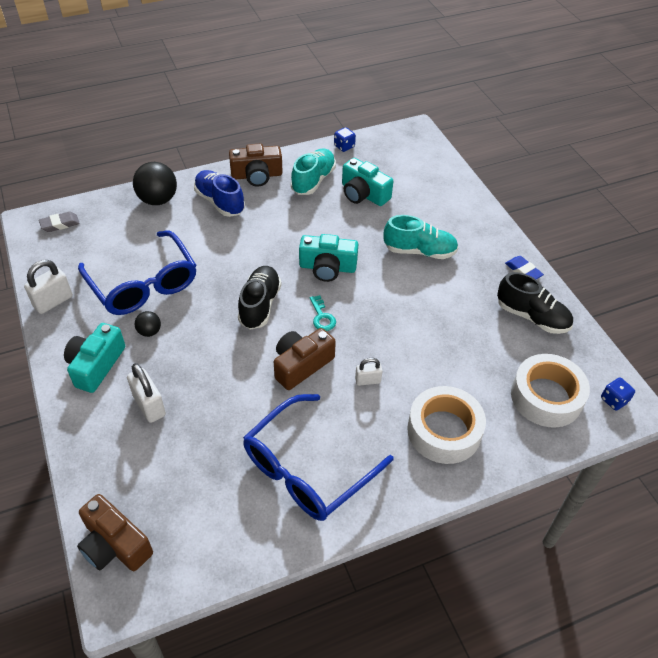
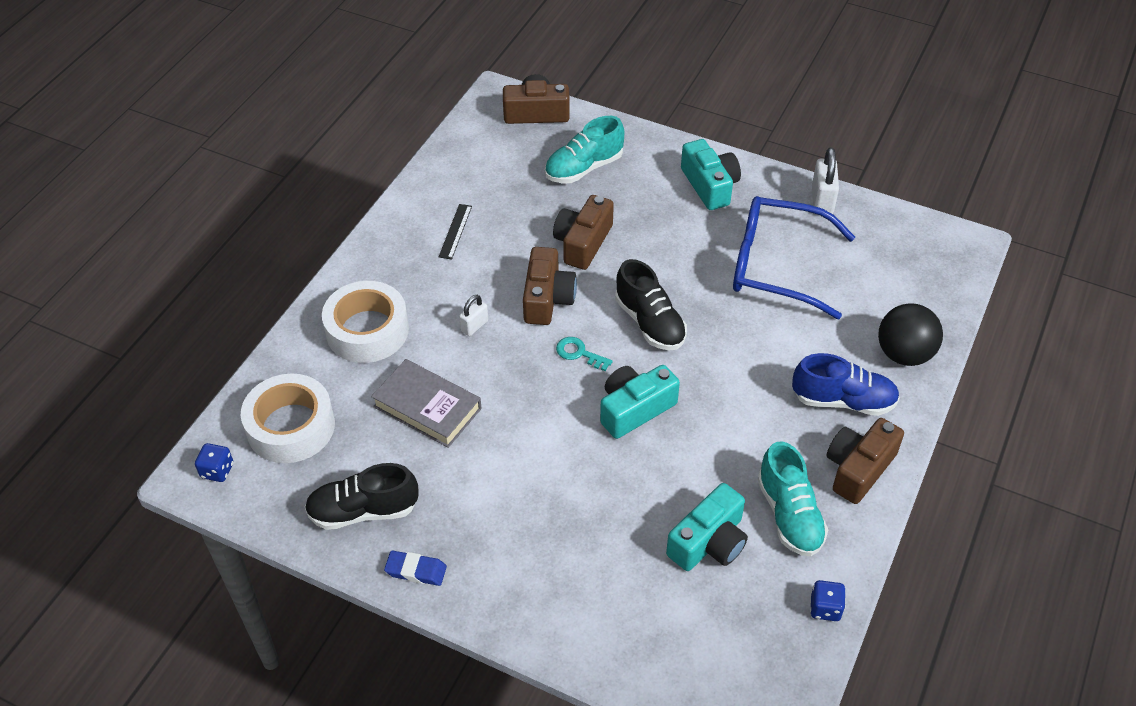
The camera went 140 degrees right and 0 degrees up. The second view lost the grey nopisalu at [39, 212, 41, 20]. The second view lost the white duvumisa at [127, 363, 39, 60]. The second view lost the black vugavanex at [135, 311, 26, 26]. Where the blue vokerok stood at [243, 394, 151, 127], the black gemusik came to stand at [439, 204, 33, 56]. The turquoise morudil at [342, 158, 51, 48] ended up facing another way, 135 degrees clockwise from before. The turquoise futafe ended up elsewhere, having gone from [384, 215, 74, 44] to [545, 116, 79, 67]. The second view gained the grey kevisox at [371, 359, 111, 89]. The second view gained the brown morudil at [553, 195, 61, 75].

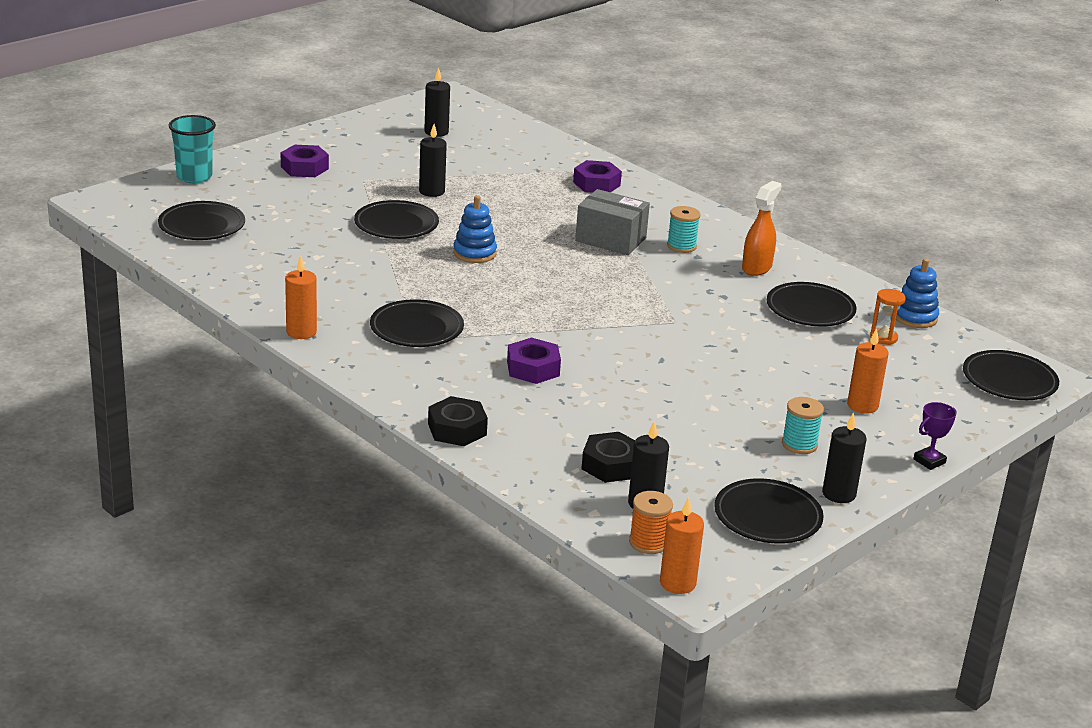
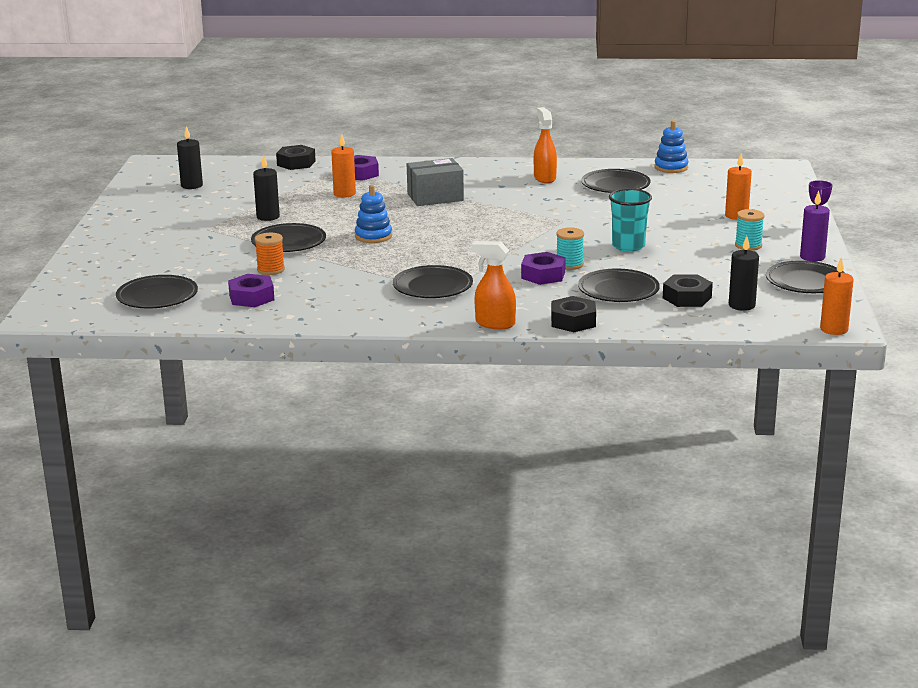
The camera went 40 degrees left and 5 degrees down. The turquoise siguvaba ended up elsewhere, having gone from [169, 115, 47, 68] to [609, 189, 43, 63]. The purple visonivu ended up elsewhere, having gone from [281, 145, 48, 32] to [228, 274, 46, 33]. The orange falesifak ended up elsewhere, having gone from [285, 255, 32, 84] to [331, 134, 25, 64]. The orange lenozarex ended up elsewhere, having gone from [629, 491, 44, 63] to [255, 233, 30, 42]. The turquoise lenozarex ended up elsewhere, having gone from [667, 206, 34, 47] to [556, 227, 28, 43]. What was the black falesifak at [822, 412, 45, 91] turned into the purple falesifak at [800, 191, 30, 71]. The second view lost the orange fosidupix at [870, 289, 36, 56]. The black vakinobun ended up elsewhere, having gone from [963, 350, 96, 50] to [578, 269, 82, 33]. The second view gained the black visonivu at [276, 145, 40, 25]. The second view gained the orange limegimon at [471, 241, 45, 88].

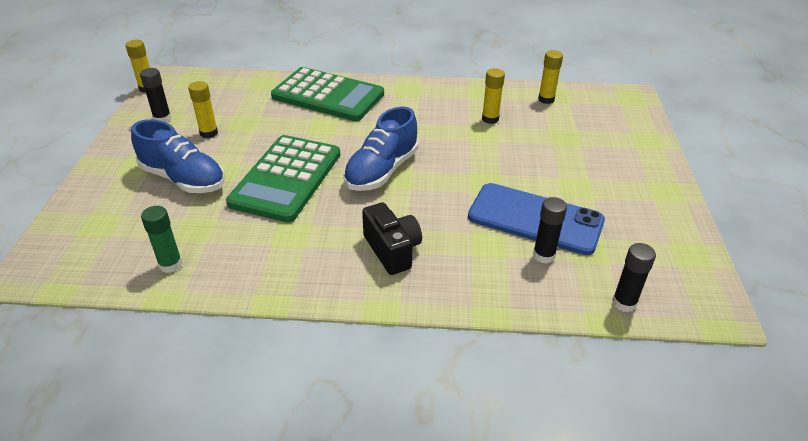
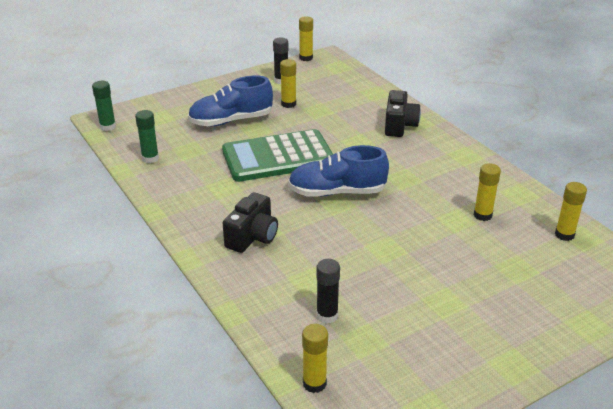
The camera went 55 degrees right and 5 degrees down. The blue futafe at [131, 119, 94, 74] ended up facing another way, 75 degrees clockwise from before. Where the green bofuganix stood at [271, 67, 113, 54], the black morudil came to stand at [385, 90, 36, 47]. The second view lost the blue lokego at [468, 183, 137, 72]. What was the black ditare at [612, 243, 44, 69] turned into the yellow ditare at [302, 324, 26, 69]. The second view gained the green ditare at [92, 81, 24, 50].

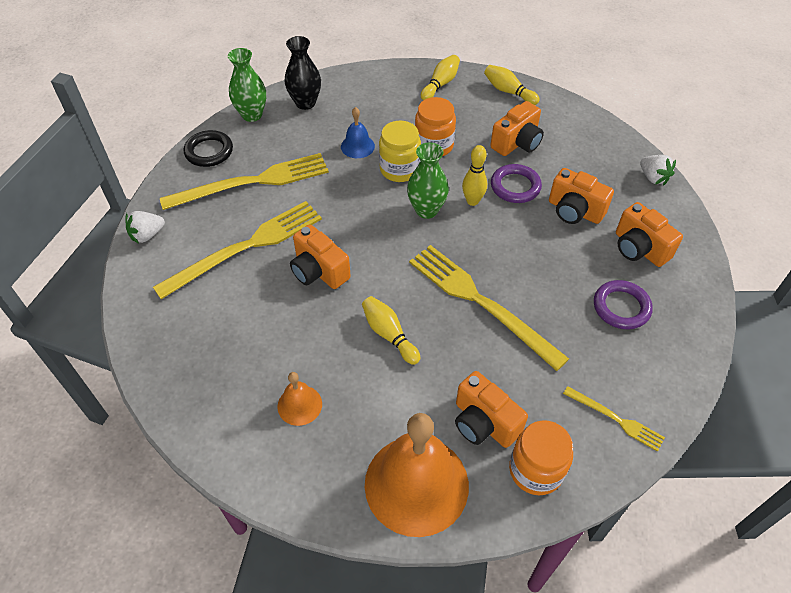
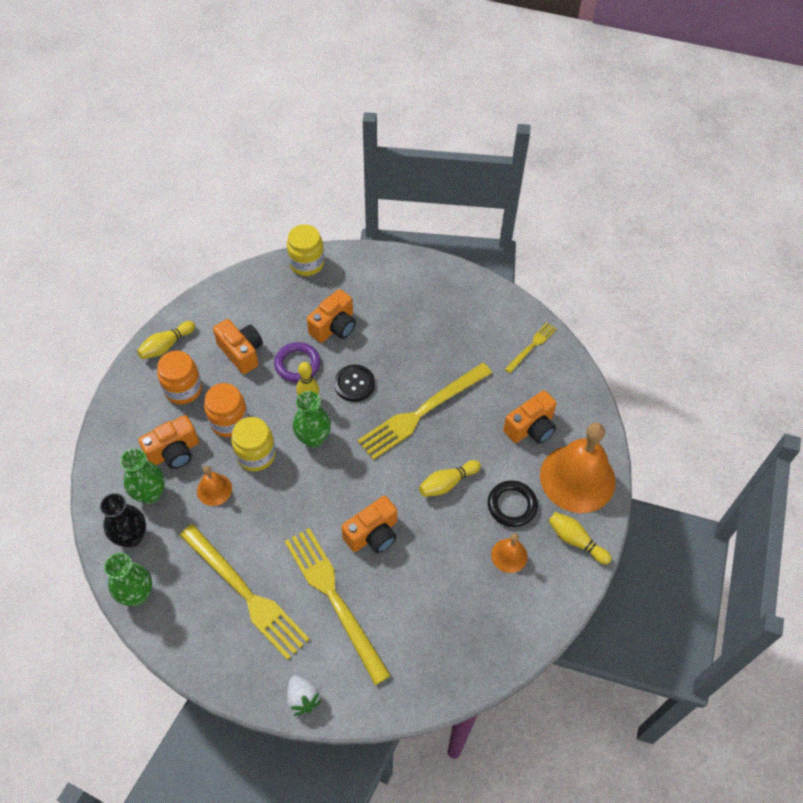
The camera went 85 degrees left and 5 degrees up. The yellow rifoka at [160, 153, 169, 57] ended up facing another way, 150 degrees clockwise from before. The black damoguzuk ended up elsewhere, having gone from [184, 130, 49, 37] to [488, 480, 50, 47]. What was the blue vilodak at [341, 107, 34, 51] turned into the orange vilodak at [197, 466, 35, 40]. The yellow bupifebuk ended up elsewhere, having gone from [421, 55, 39, 45] to [548, 512, 63, 52]. The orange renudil ended up elsewhere, having gone from [509, 420, 64, 75] to [157, 350, 45, 54]. The second view lost the purple damoguzuk at [594, 280, 59, 49]. The orange morudil ended up elsewhere, having gone from [616, 202, 67, 65] to [138, 415, 61, 54]. Where the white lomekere stood at [640, 155, 36, 30], the yellow renudil came to stand at [287, 224, 37, 52]. The second view gained the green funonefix at [120, 448, 45, 56]. The second view gained the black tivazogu at [334, 365, 41, 37].

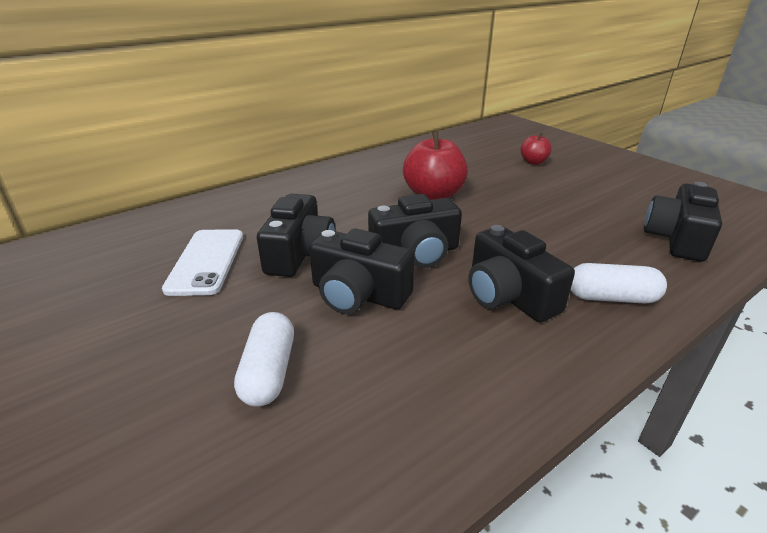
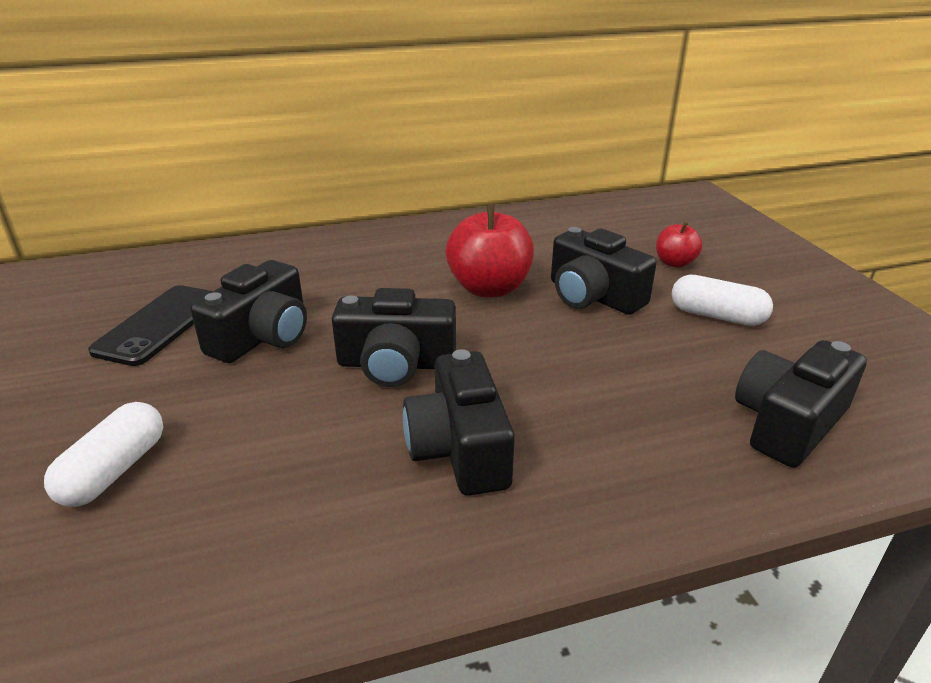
The camera went 20 degrees right and 0 degrees up. What was the white lokego at [162, 229, 81, 67] turned into the black lokego at [88, 285, 125, 81]. The black morudil ended up elsewhere, having gone from [309, 228, 106, 86] to [551, 227, 106, 88]. The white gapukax ended up elsewhere, having gone from [570, 263, 97, 41] to [671, 275, 102, 51].

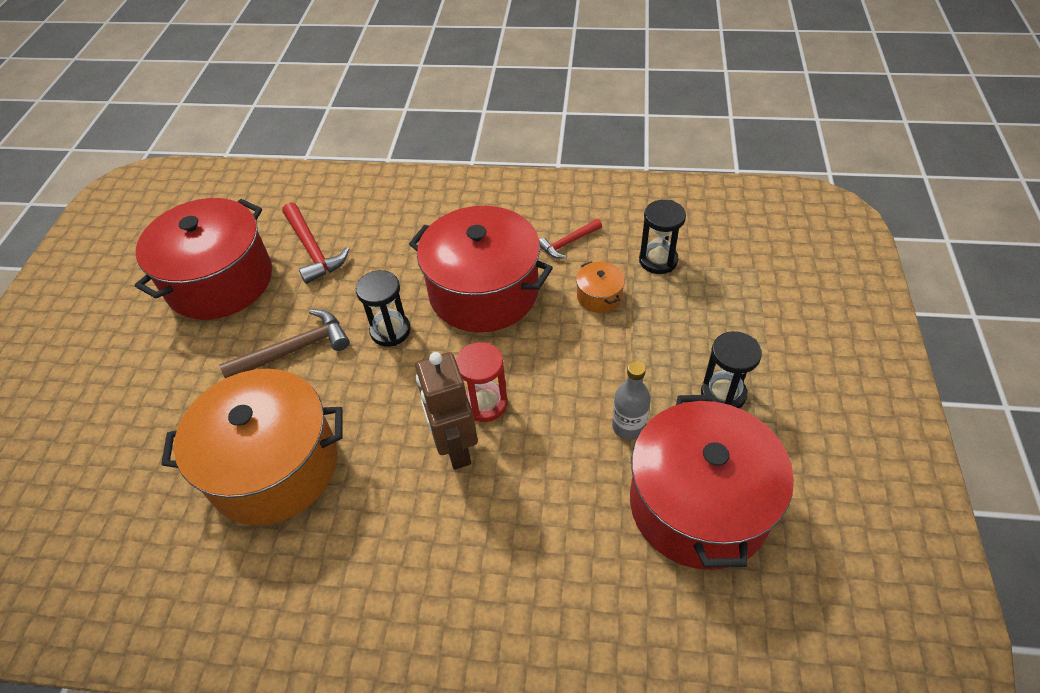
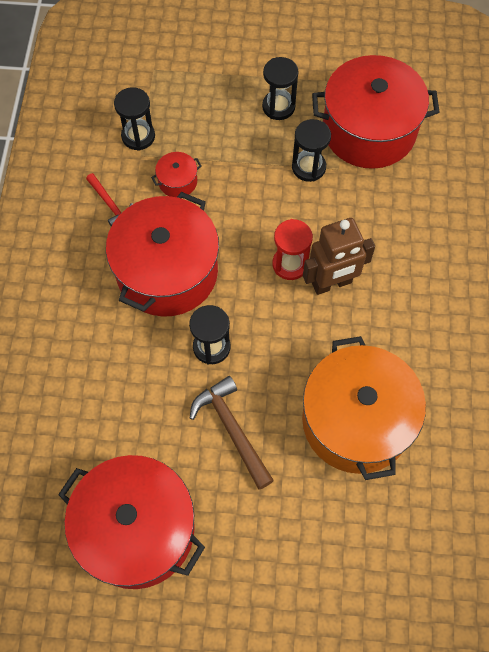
The camera went 95 degrees left and 15 degrees up. The second view lost the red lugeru at [282, 202, 67, 82]. What was the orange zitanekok at [576, 261, 49, 52] turned into the red zitanekok at [151, 152, 51, 45]. Where the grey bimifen stood at [612, 361, 39, 79], the black fosidupix came to stand at [292, 119, 39, 63].

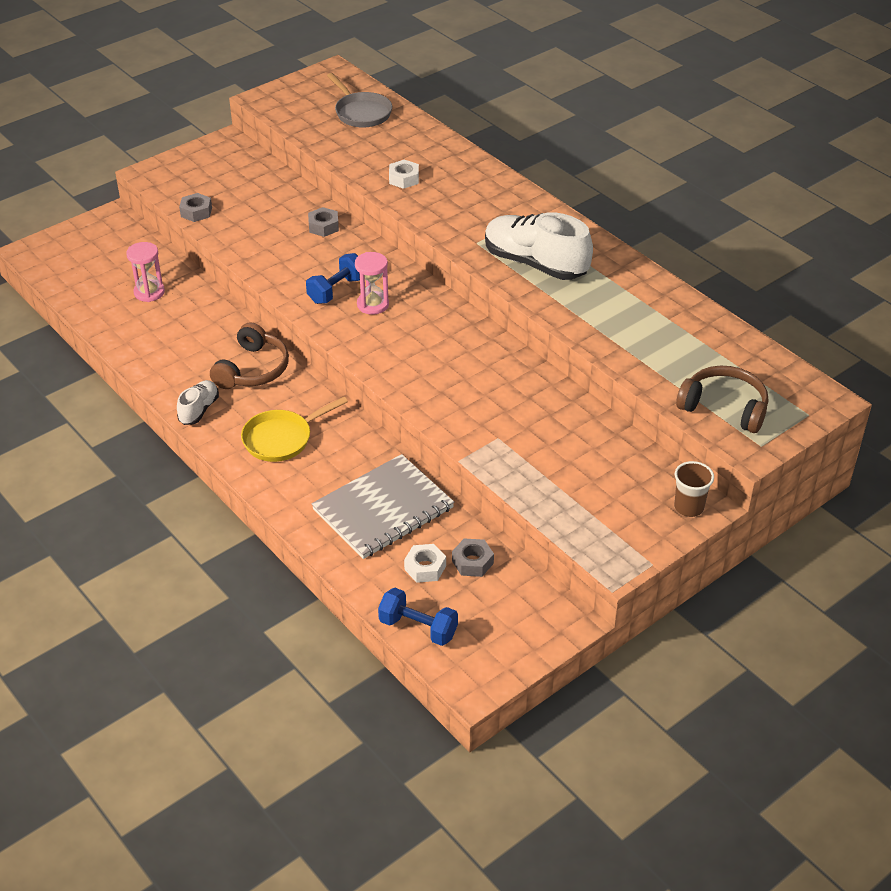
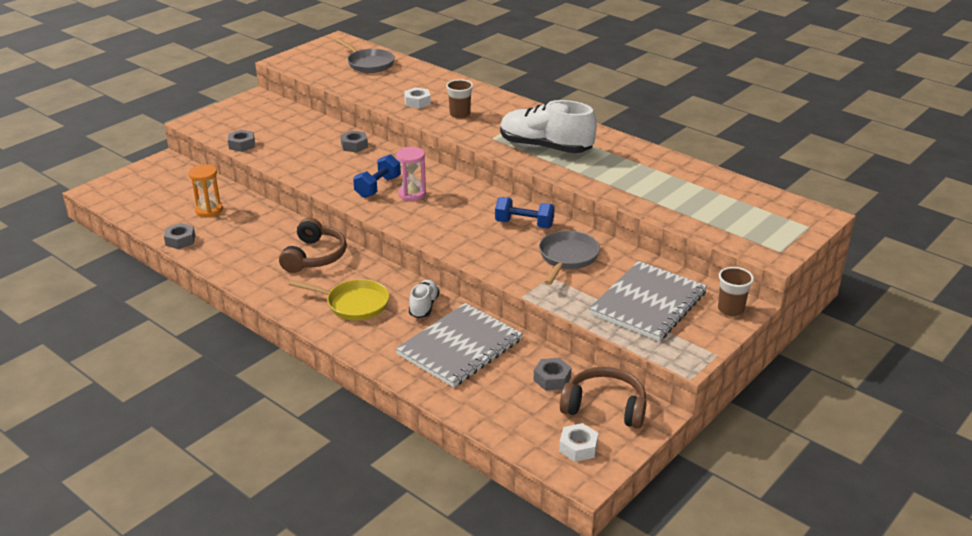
The camera went 10 degrees left and 10 degrees down. What was the pink fosidupix at [126, 242, 39, 60] turned into the orange fosidupix at [189, 164, 34, 53]. The white futafe ended up elsewhere, having gone from [177, 380, 42, 45] to [409, 280, 31, 38]. The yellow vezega at [241, 397, 107, 65] ended up facing another way, 120 degrees counterclockwise from before. The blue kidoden ended up elsewhere, having gone from [378, 588, 80, 58] to [495, 197, 60, 31]. The white visonivu ended up elsewhere, having gone from [404, 544, 42, 39] to [559, 423, 39, 39]. The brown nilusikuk ended up elsewhere, having gone from [676, 366, 92, 67] to [560, 367, 87, 62]. The second view gained the grey visonivu at [164, 223, 31, 26]. The second view gained the brown siguvaba at [446, 79, 27, 40]. The second view gained the grey vezega at [539, 231, 61, 54]. The second view gained the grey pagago at [589, 261, 118, 80].

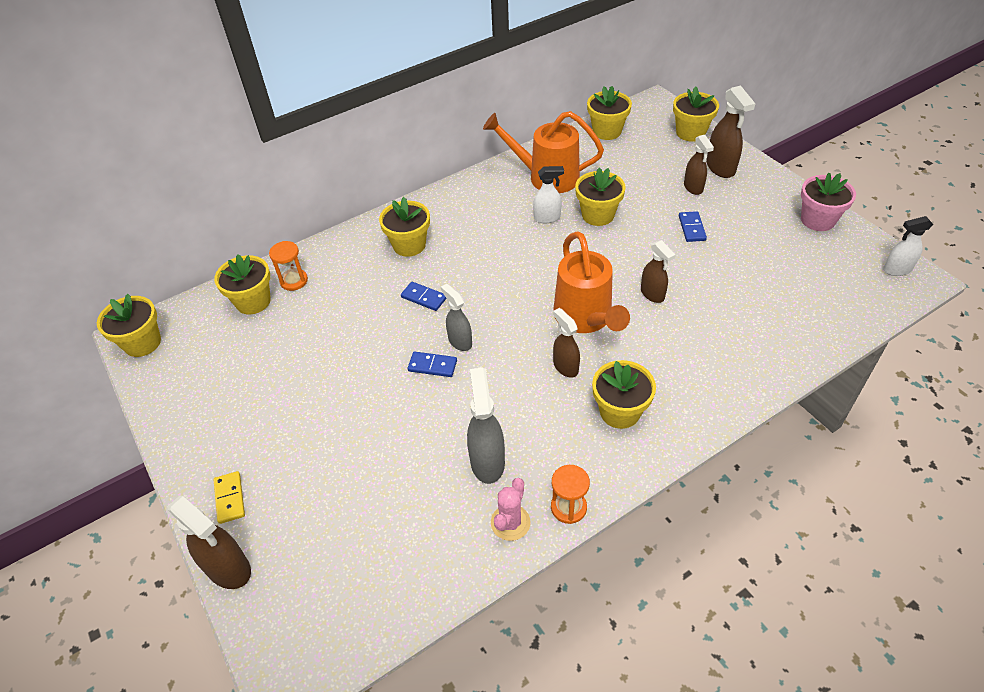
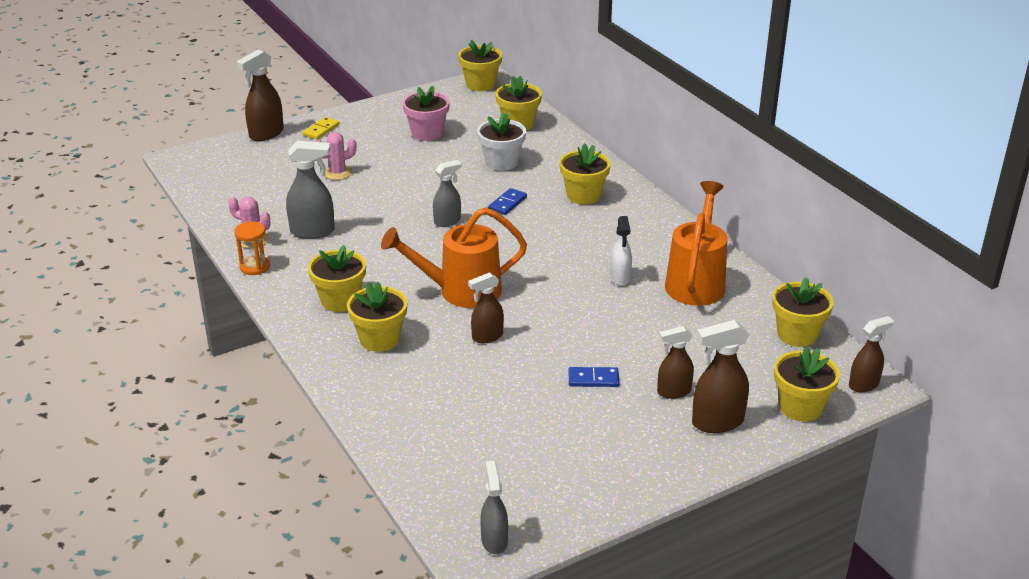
The camera went 90 degrees right and 15 degrees down. The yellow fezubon at [214, 471, 31, 53] ended up facing another way, 45 degrees counterclockwise from before. The second view lost the orange fosidupix at [269, 241, 39, 50]. The second view lost the blue fezubon at [408, 352, 49, 25]. The brown limegimon ended up elsewhere, having gone from [553, 308, 27, 69] to [849, 316, 45, 76]. The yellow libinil ended up elsewhere, having gone from [575, 168, 51, 58] to [347, 282, 60, 70]. The pink libinil ended up elsewhere, having gone from [801, 173, 55, 58] to [403, 86, 47, 55]. What was the white limegimon at [883, 216, 50, 60] turned into the grey limegimon at [480, 461, 28, 93]. The second view gained the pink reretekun at [316, 132, 41, 48]. The second view gained the white libinil at [477, 112, 49, 59].

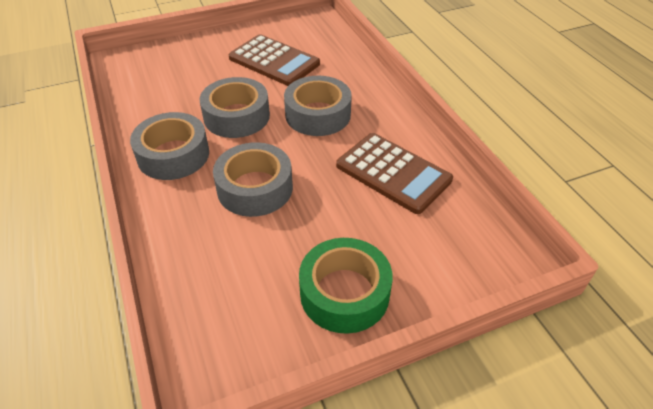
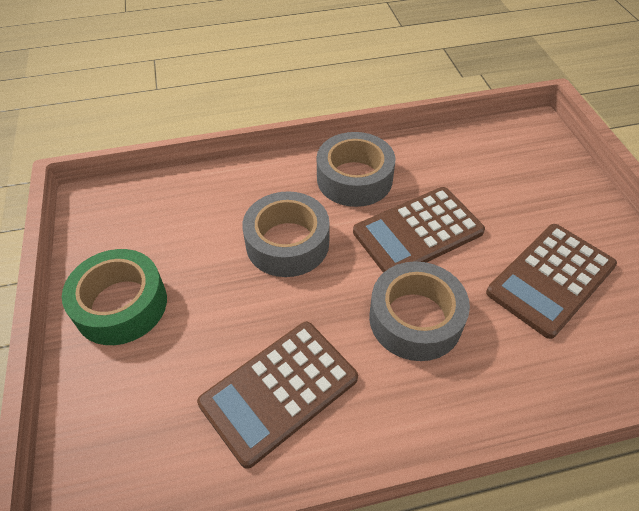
The camera went 100 degrees right and 5 degrees up. Where the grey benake stood at [199, 77, 71, 61], the brown bofuganix came to stand at [353, 187, 132, 86].

